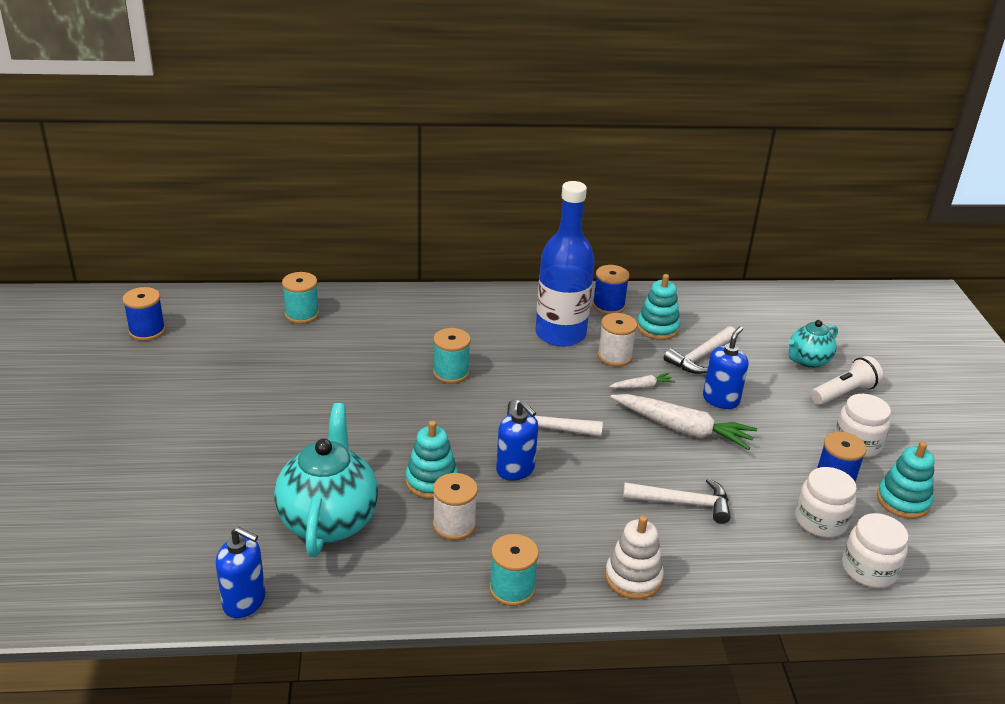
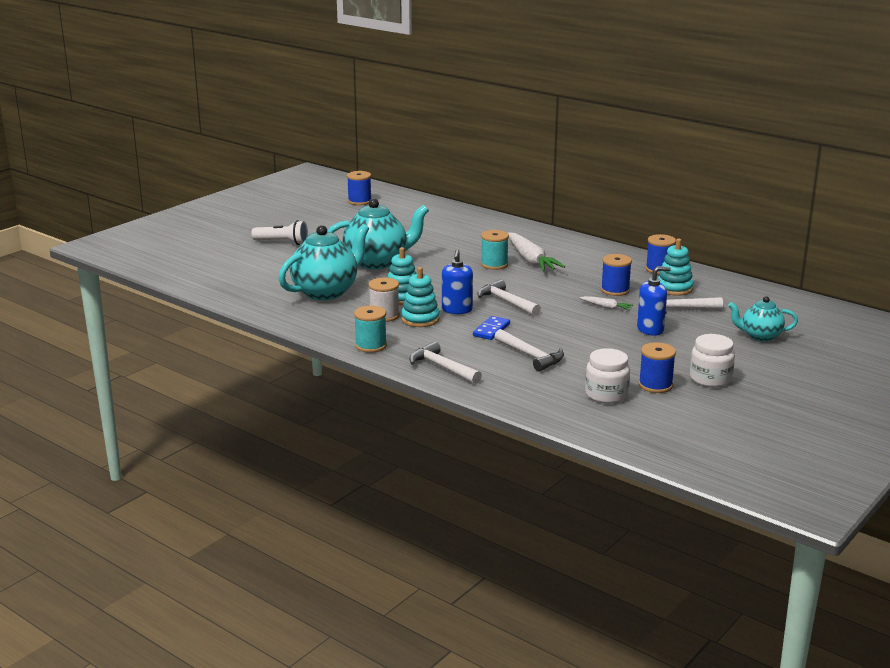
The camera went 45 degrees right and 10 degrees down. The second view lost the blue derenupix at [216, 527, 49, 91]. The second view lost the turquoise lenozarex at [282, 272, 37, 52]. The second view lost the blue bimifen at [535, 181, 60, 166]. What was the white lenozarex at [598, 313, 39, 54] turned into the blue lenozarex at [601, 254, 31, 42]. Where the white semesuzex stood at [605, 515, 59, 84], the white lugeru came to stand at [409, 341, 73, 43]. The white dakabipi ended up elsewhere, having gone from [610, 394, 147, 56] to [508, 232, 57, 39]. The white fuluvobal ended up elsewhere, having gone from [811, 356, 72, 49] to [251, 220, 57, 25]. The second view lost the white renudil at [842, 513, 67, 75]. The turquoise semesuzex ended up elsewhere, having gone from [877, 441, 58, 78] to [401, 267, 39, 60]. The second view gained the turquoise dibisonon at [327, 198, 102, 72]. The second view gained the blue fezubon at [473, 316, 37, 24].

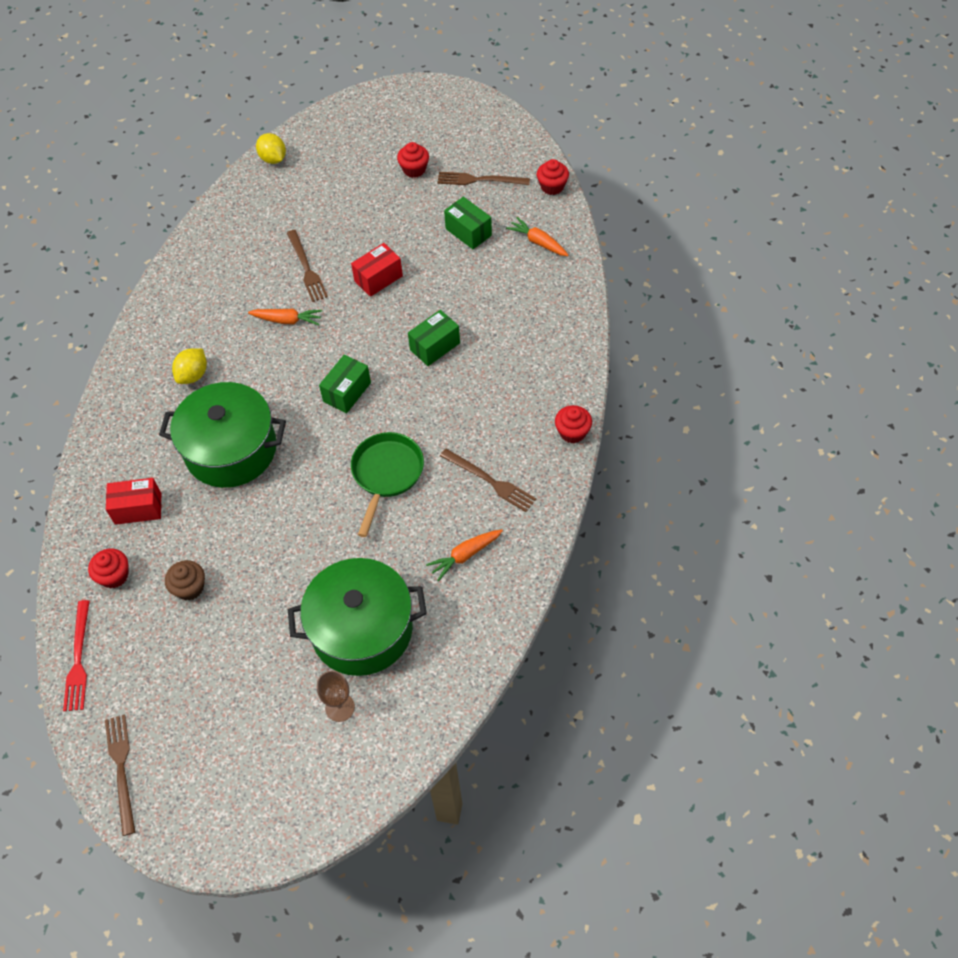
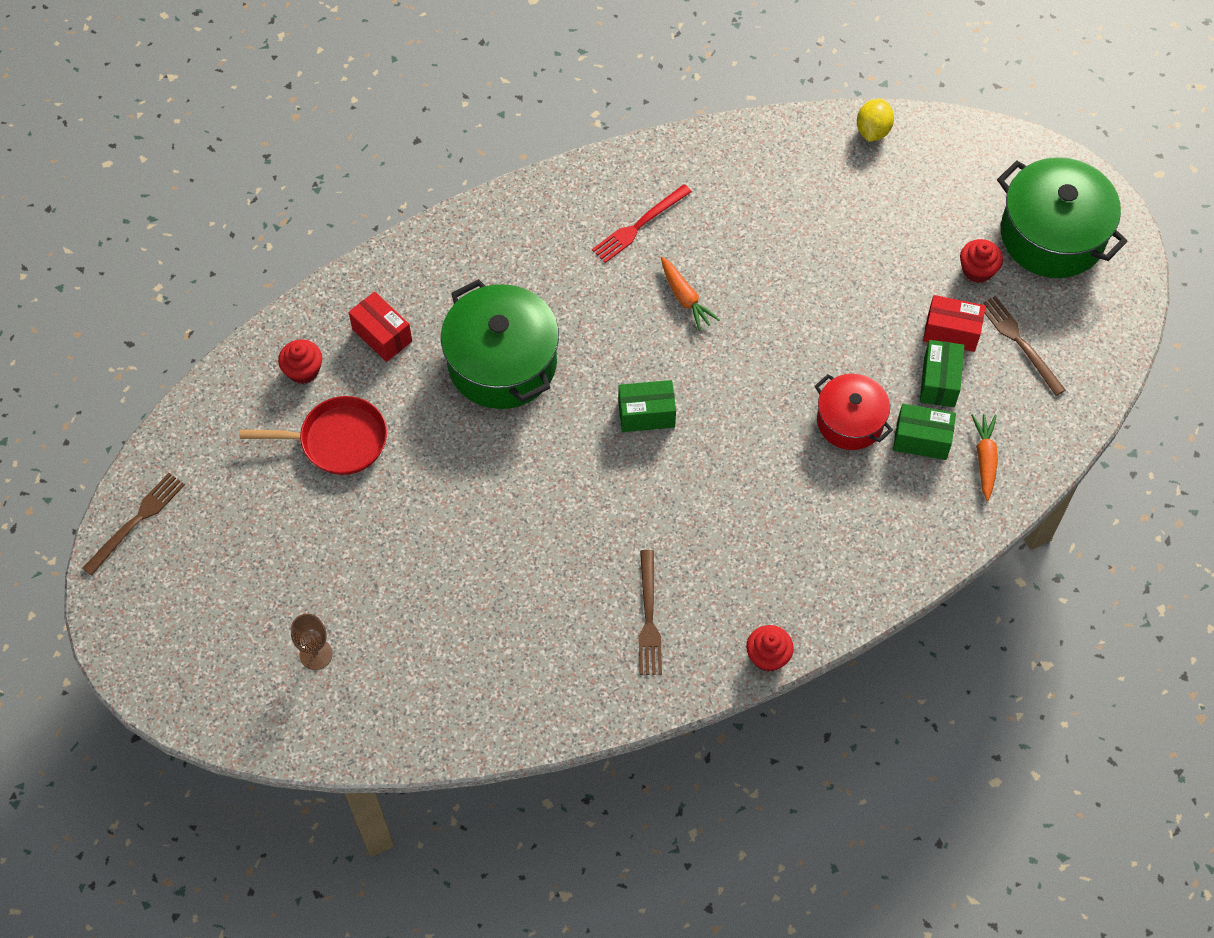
The camera went 50 degrees right and 5 degrees up. The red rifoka ended up elsewhere, having gone from [63, 600, 27, 111] to [592, 184, 100, 79]. Where the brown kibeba stood at [165, 560, 40, 41], the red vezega came to stand at [240, 396, 147, 79]. The second view lost the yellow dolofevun at [172, 348, 35, 36]. The second view lost the brown rifoka at [287, 230, 41, 72]. The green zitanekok ended up elsewhere, having gone from [288, 558, 139, 118] to [997, 157, 131, 121]. The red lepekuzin ended up elsewhere, having gone from [351, 243, 52, 54] to [923, 295, 63, 57]. The second view lost the green vezega at [351, 432, 73, 105]. The green lepekuzin ended up elsewhere, having gone from [408, 310, 52, 56] to [893, 404, 63, 56]. The second view lost the orange dakabipi at [426, 529, 77, 52]. The second view lost the red kibeba at [537, 159, 32, 36]. The second view gained the red zitanekok at [815, 374, 78, 76].

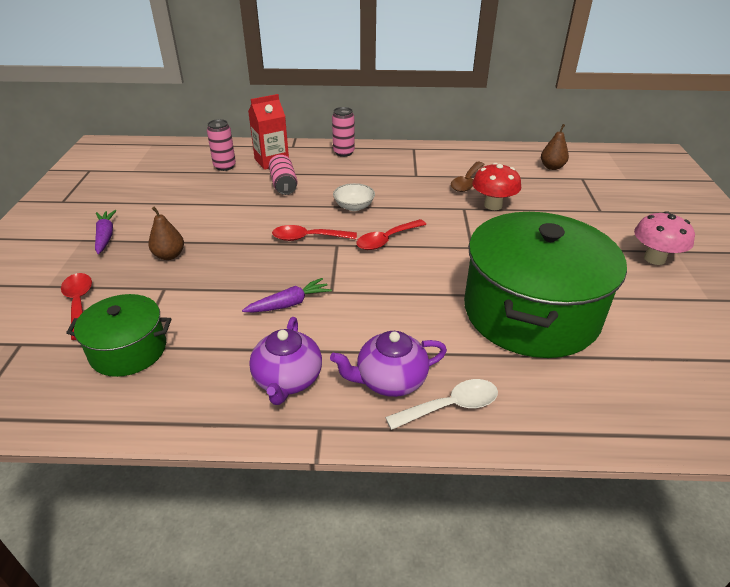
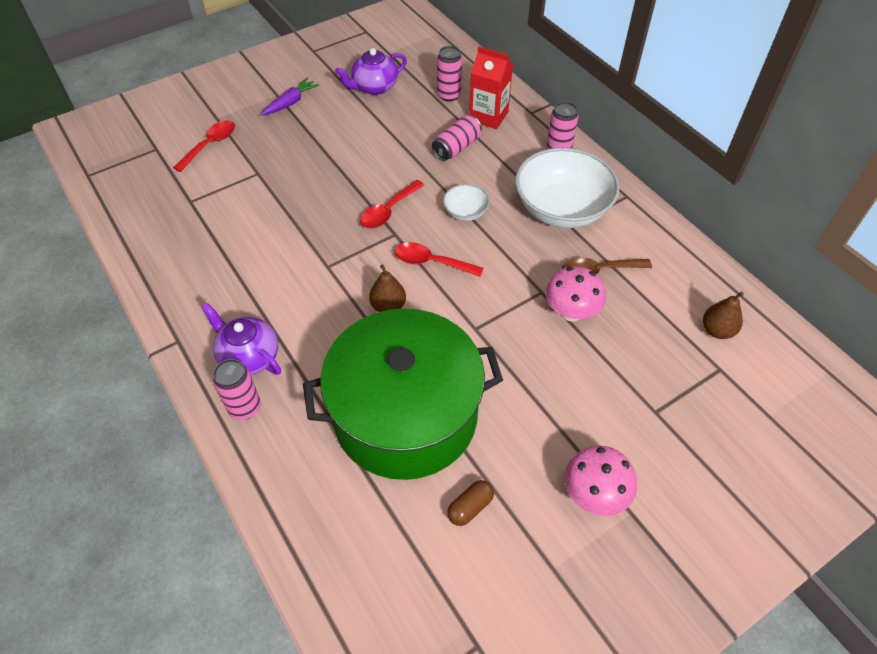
The camera went 55 degrees right and 15 degrees up. The second view lost the green zitanekok at [66, 294, 105, 83]. The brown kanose ended up elsewhere, having gone from [148, 207, 36, 53] to [369, 264, 37, 48]. The second view lost the purple dakabipi at [242, 278, 90, 34]. The purple dibisonon ended up elsewhere, having gone from [249, 317, 73, 88] to [335, 48, 72, 47]. The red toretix at [272, 225, 85, 16] ended up facing another way, 105 degrees counterclockwise from before. Where the white toretix stood at [385, 379, 113, 51], the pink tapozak came to stand at [213, 359, 48, 61]. What was the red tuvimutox at [472, 163, 49, 47] turned into the pink tuvimutox at [545, 266, 61, 56]. The second view gained the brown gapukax at [447, 480, 47, 46]. The second view gained the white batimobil at [515, 148, 105, 80].

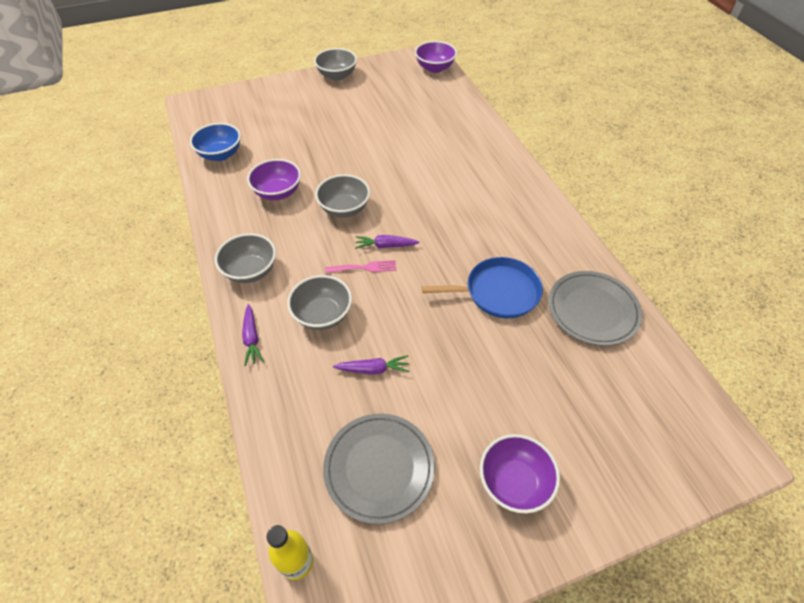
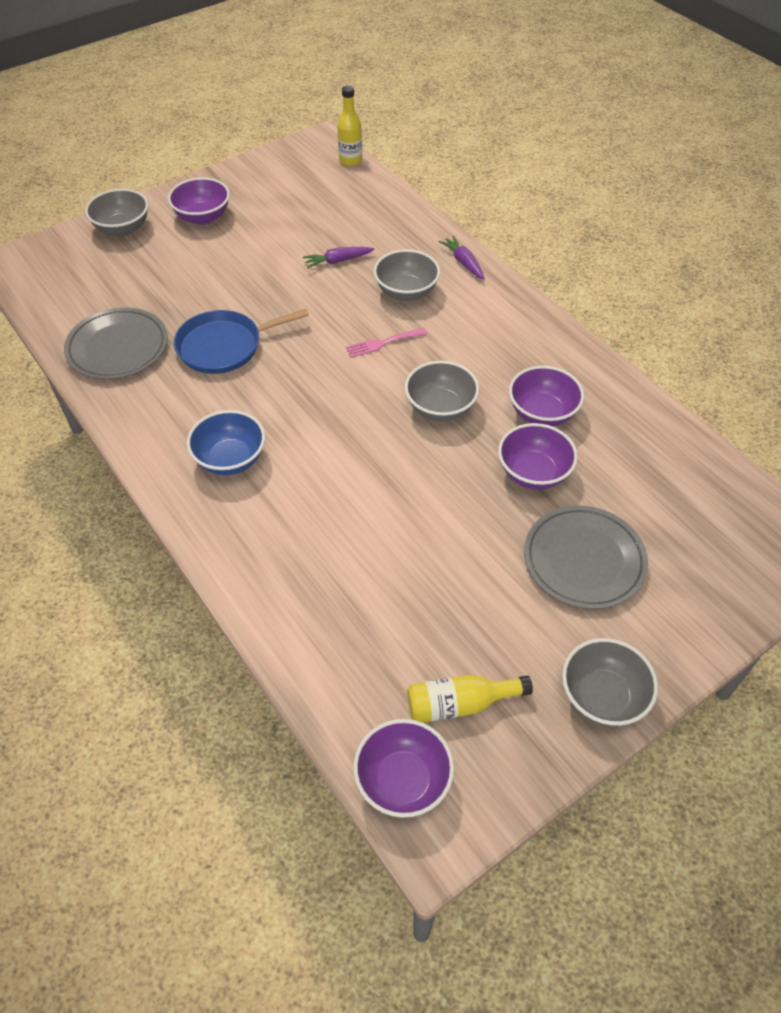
The camera went 165 degrees right and 0 degrees up. The blue batimobil ended up elsewhere, having gone from [190, 123, 51, 38] to [187, 410, 78, 65]. The grey batimobil ended up elsewhere, having gone from [215, 233, 61, 50] to [85, 189, 64, 48]. The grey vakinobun ended up elsewhere, having gone from [323, 413, 112, 111] to [524, 505, 124, 104]. The second view lost the purple dakabipi at [355, 235, 65, 14]. The second view gained the yellow bimifen at [407, 675, 126, 48]. The second view gained the purple batimobil at [498, 423, 80, 67].

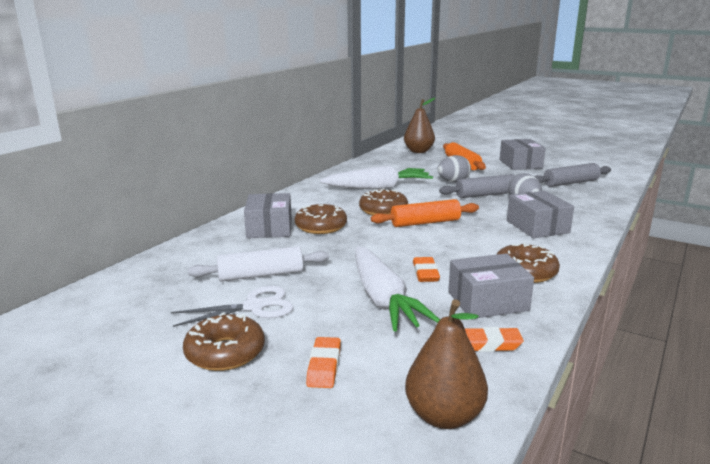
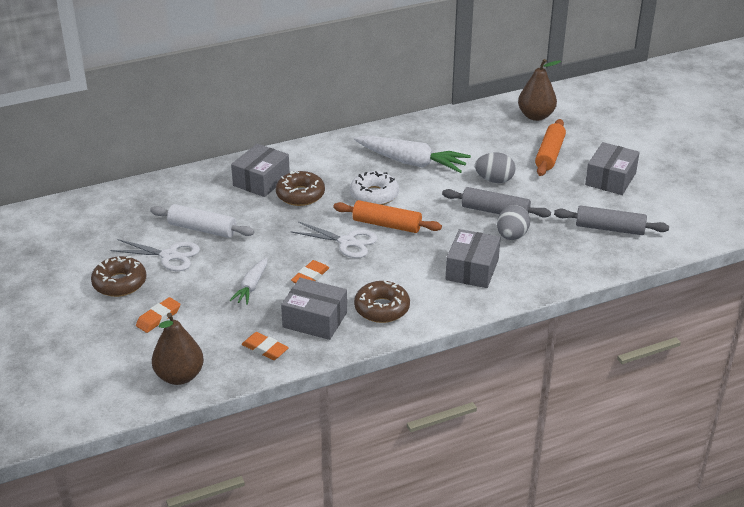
The camera went 35 degrees right and 15 degrees up. The size of the white dakabipi at [355, 247, 85, 84] changed by a factor of 0.54. What was the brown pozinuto at [359, 188, 49, 28] turned into the white pozinuto at [350, 171, 49, 34]. The second view gained the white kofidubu at [291, 221, 86, 37].

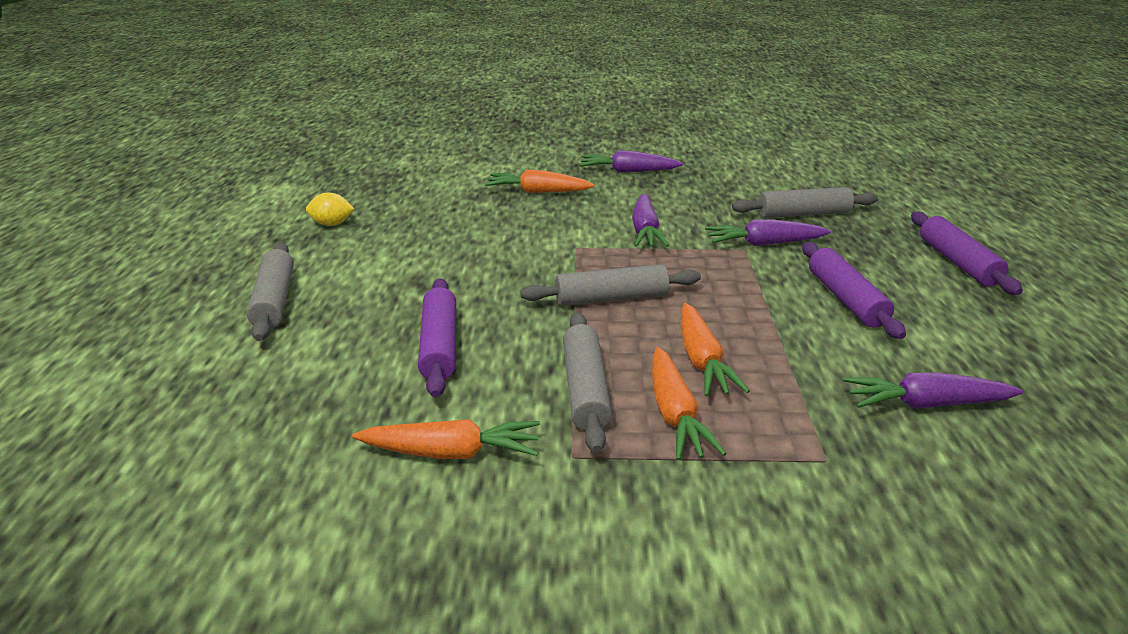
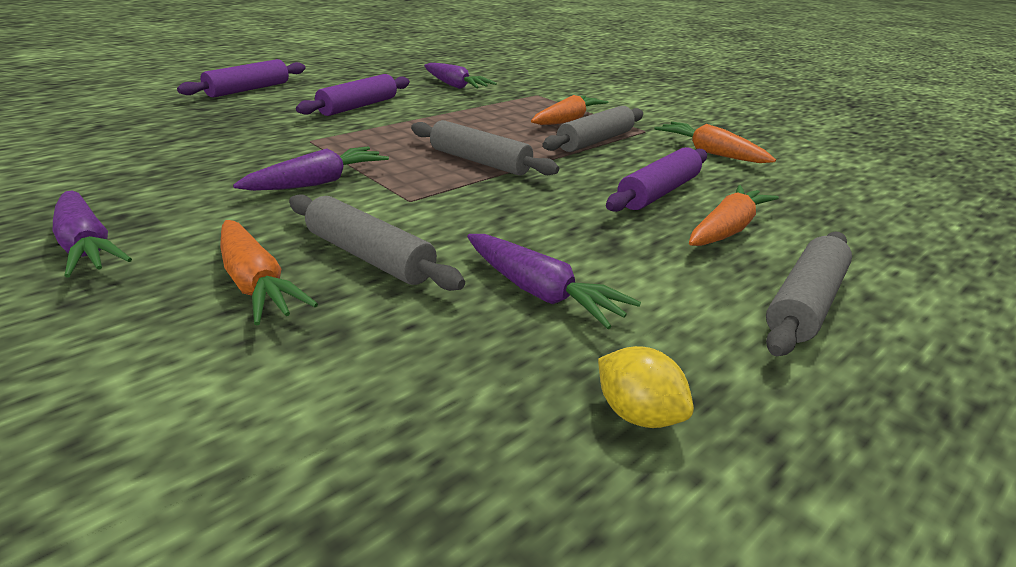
The camera went 135 degrees left and 0 degrees up. The orange dakabipi ended up elsewhere, having gone from [681, 303, 69, 93] to [689, 185, 90, 61]. The purple dakabipi ended up elsewhere, having gone from [705, 219, 126, 27] to [467, 234, 174, 95]. The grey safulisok ended up elsewhere, having gone from [732, 187, 146, 31] to [289, 194, 176, 97].

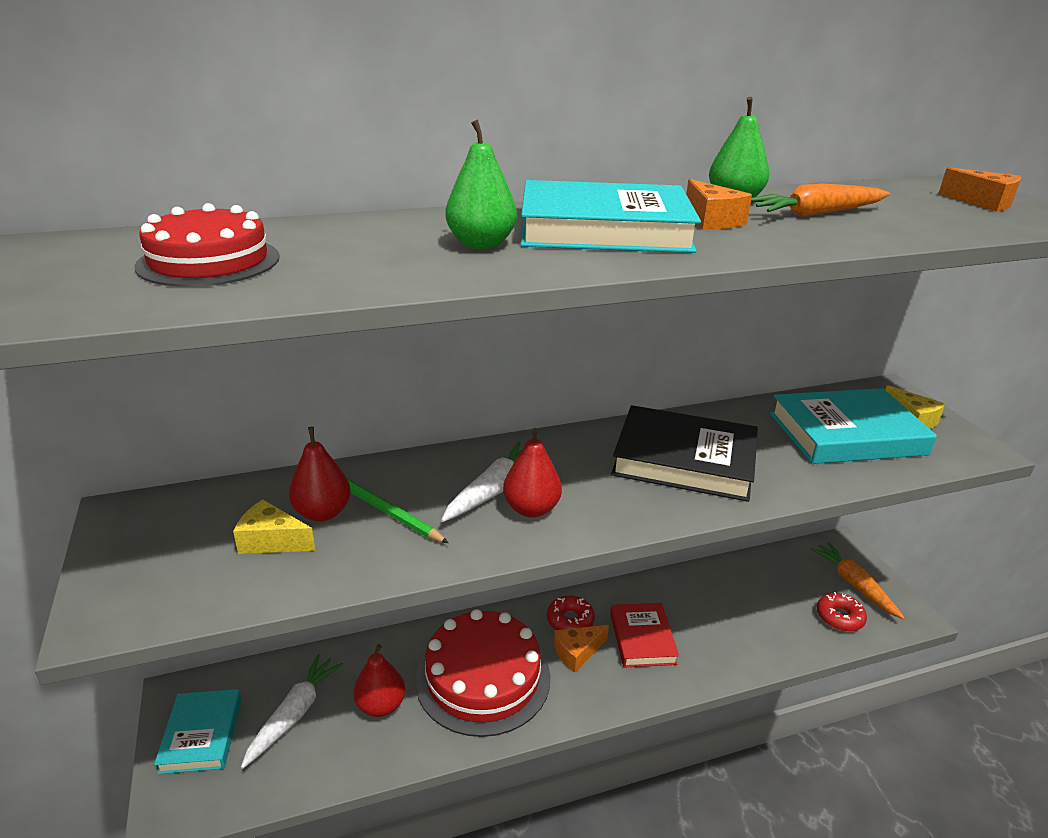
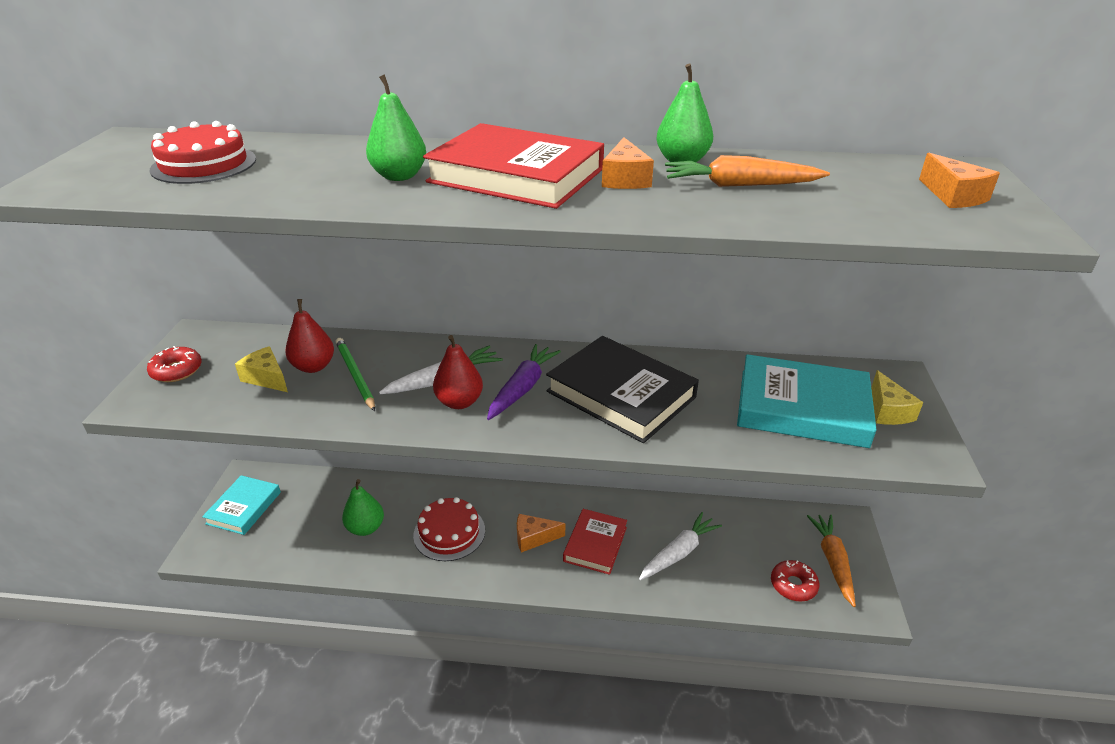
The camera went 25 degrees right and 5 degrees up. The white dakabipi ended up elsewhere, having gone from [241, 654, 102, 115] to [639, 512, 83, 68]. What was the red kanose at [353, 644, 52, 73] turned into the green kanose at [342, 479, 42, 57]. The size of the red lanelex at [415, 609, 135, 128] changed by a factor of 0.64. What was the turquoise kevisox at [520, 180, 181, 73] turned into the red kevisox at [423, 123, 181, 86]. The red pozinuto ended up elsewhere, having gone from [547, 596, 48, 34] to [147, 346, 55, 36]. The second view gained the purple dakabipi at [487, 344, 74, 76].

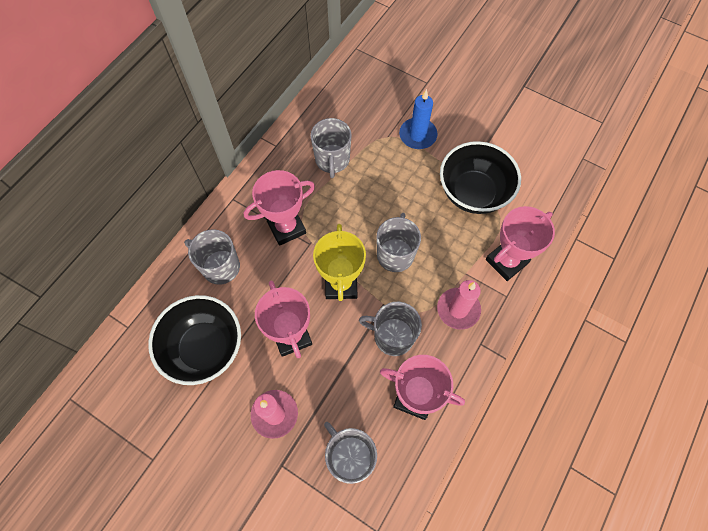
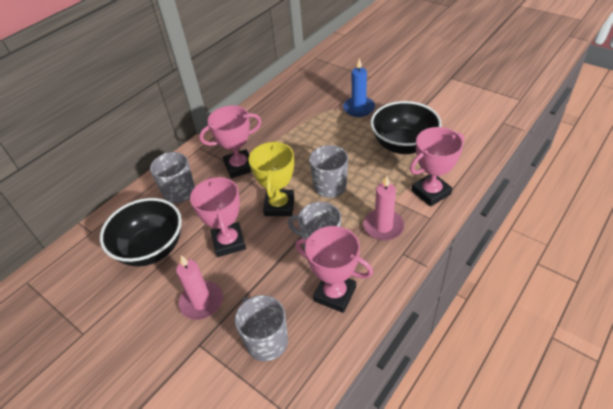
The camera went 10 degrees right and 20 degrees down. The second view lost the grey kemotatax at [310, 118, 42, 60].

